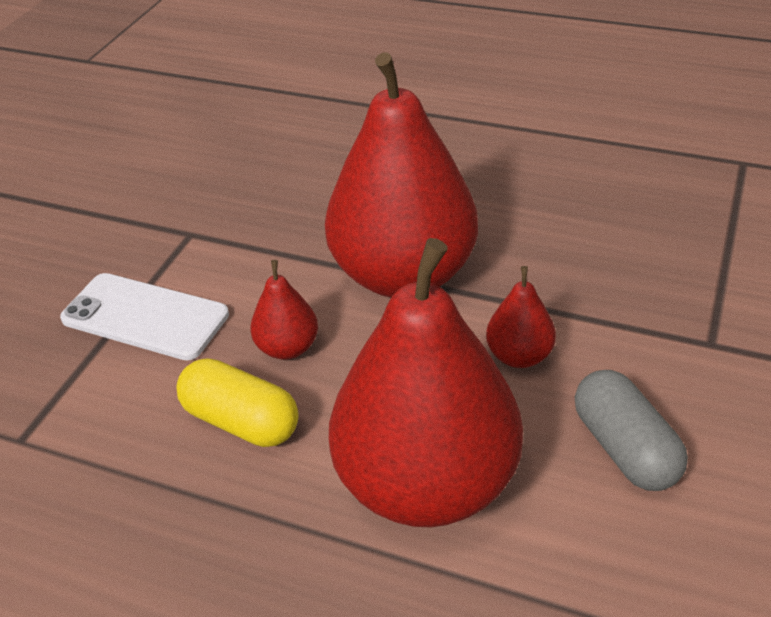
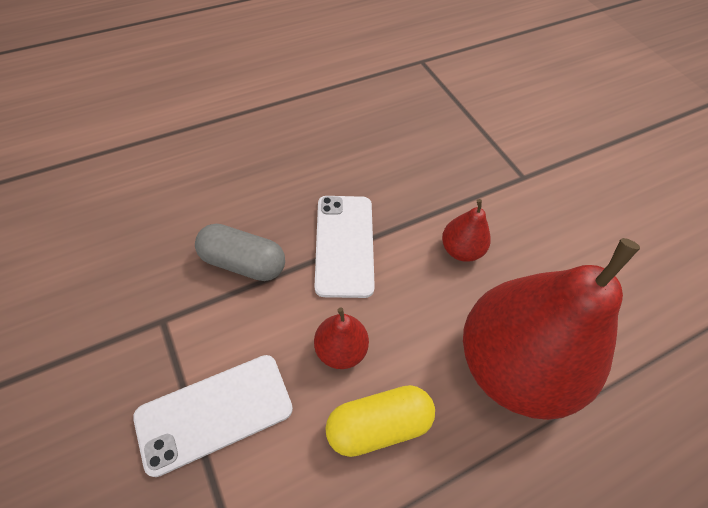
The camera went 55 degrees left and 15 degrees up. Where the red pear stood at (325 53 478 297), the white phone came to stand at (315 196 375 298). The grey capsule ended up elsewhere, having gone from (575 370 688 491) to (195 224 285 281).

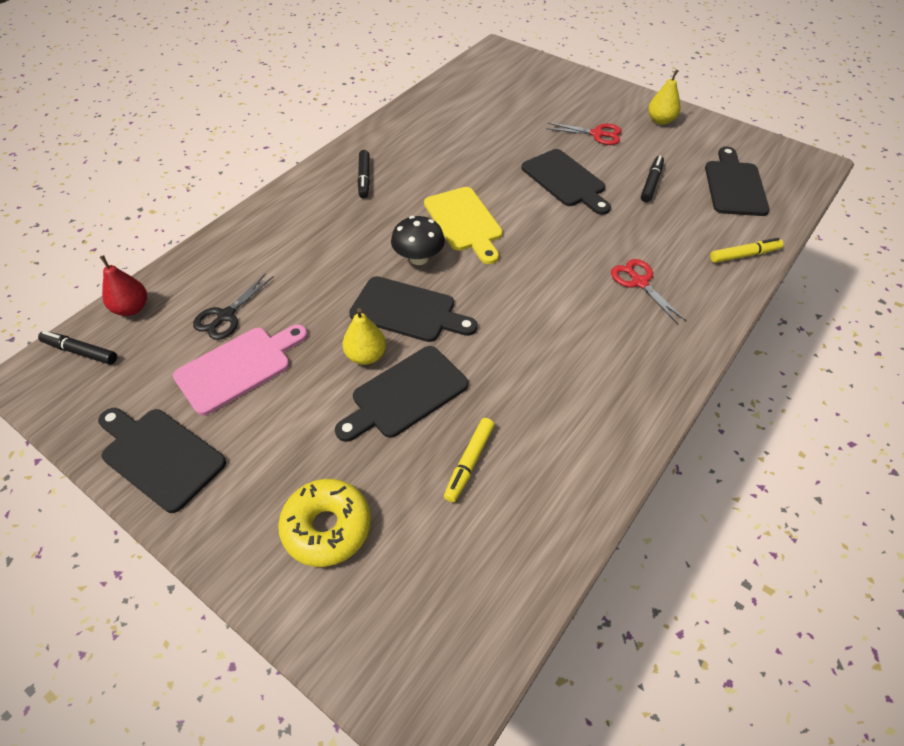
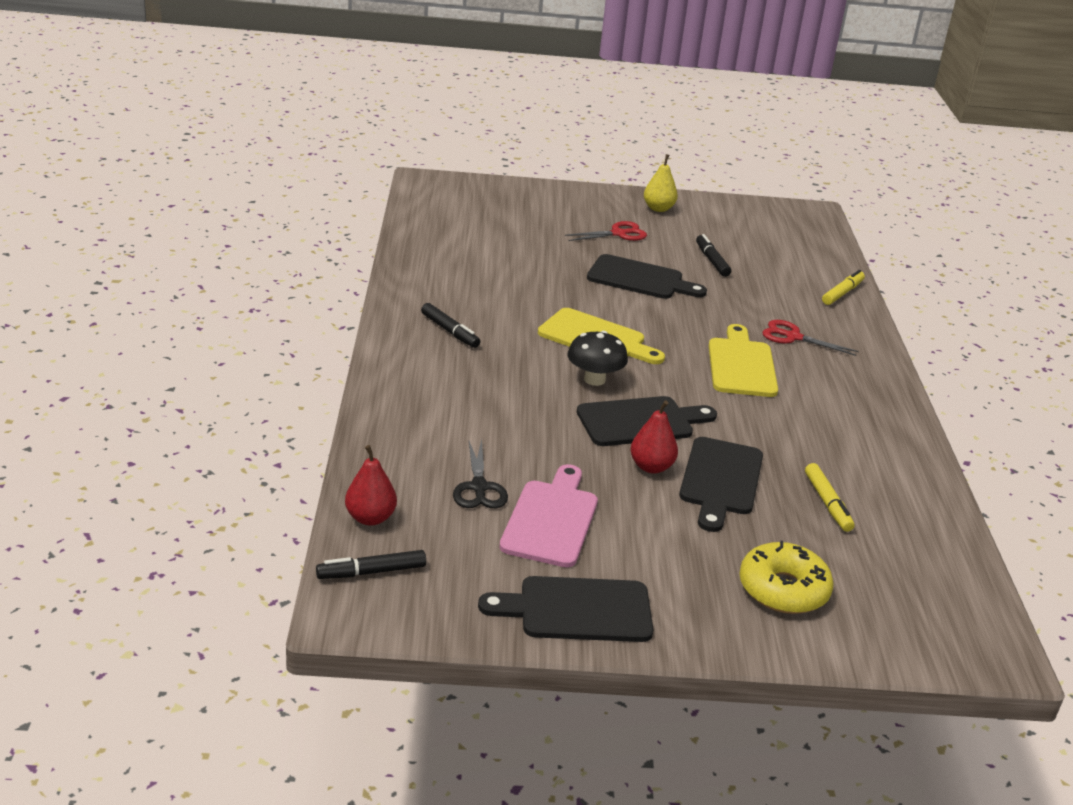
The camera went 40 degrees left and 20 degrees down. The second view lost the black cutting board at (705 147 770 216). What was the yellow pear at (343 308 386 365) turned into the red pear at (630 400 678 474). The second view gained the yellow cutting board at (709 324 778 397).

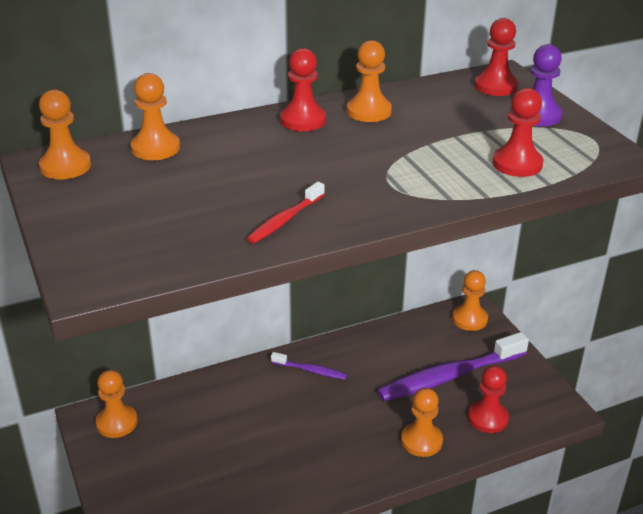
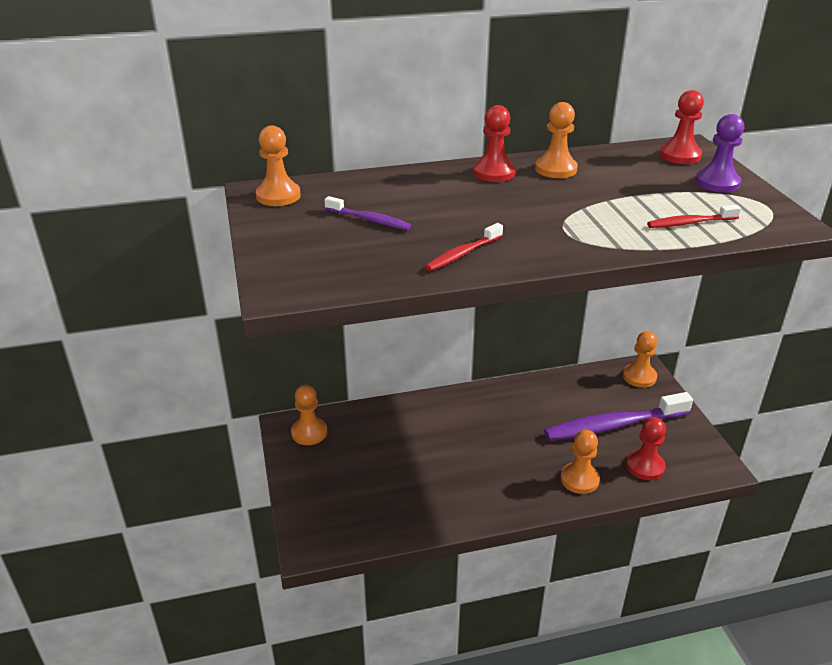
The camera went 10 degrees right and 0 degrees up. The second view lost the orange pawn at (131 73 180 160). Where the red pawn stood at (492 88 543 177), the red toothbrush came to stand at (647 205 741 228). The purple toothbrush ended up elsewhere, having gone from (271 352 347 380) to (324 196 411 230).

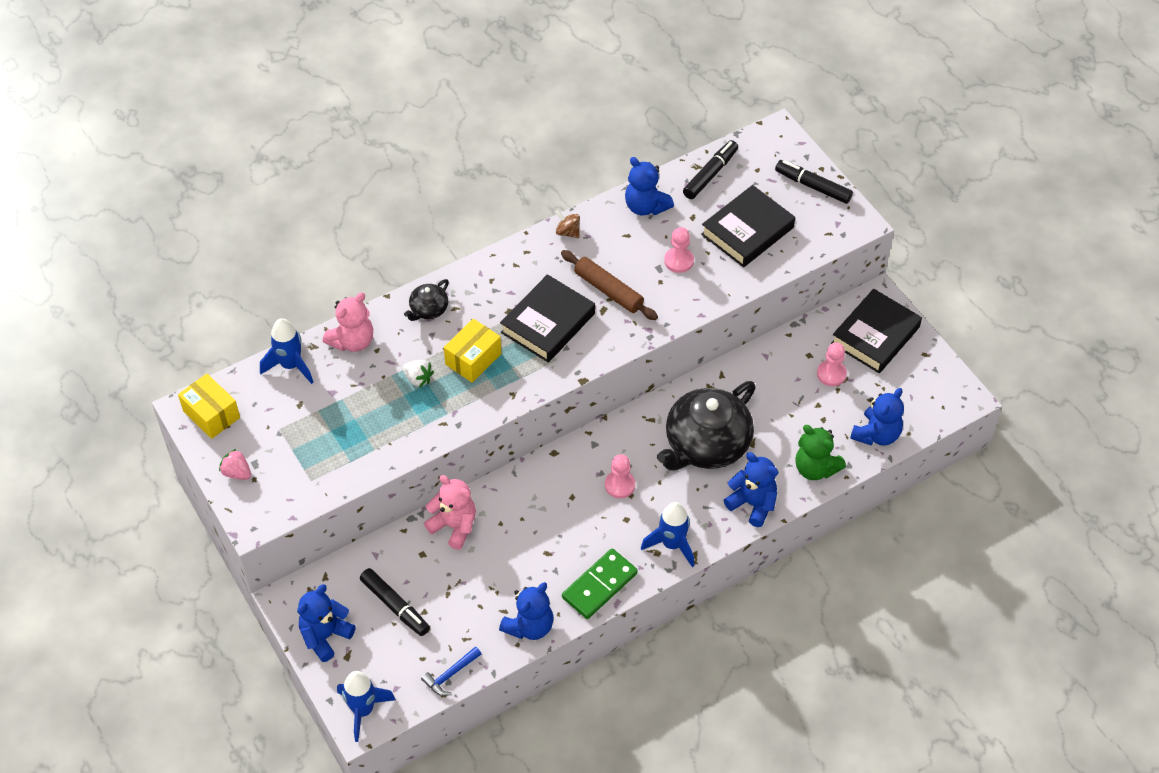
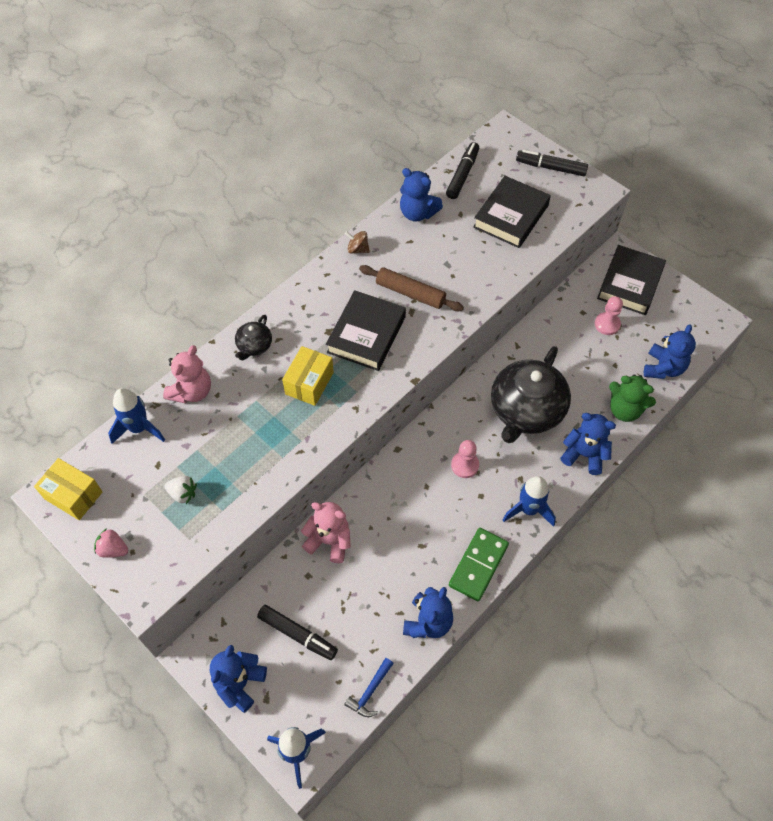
The camera went 15 degrees left and 5 degrees up. The second view lost the pink pawn at (664 227 694 273). The white strawberry ended up elsewhere, having gone from (403 360 434 388) to (165 476 197 504).

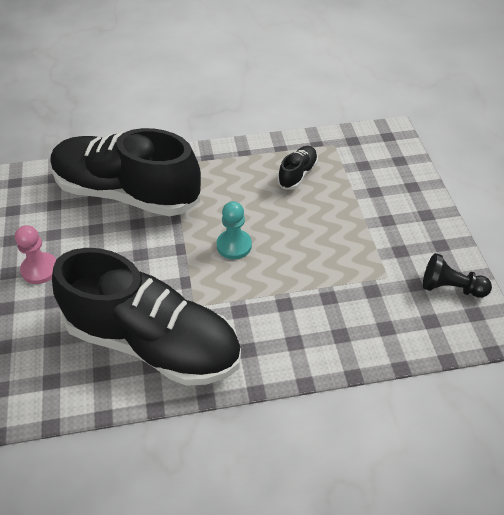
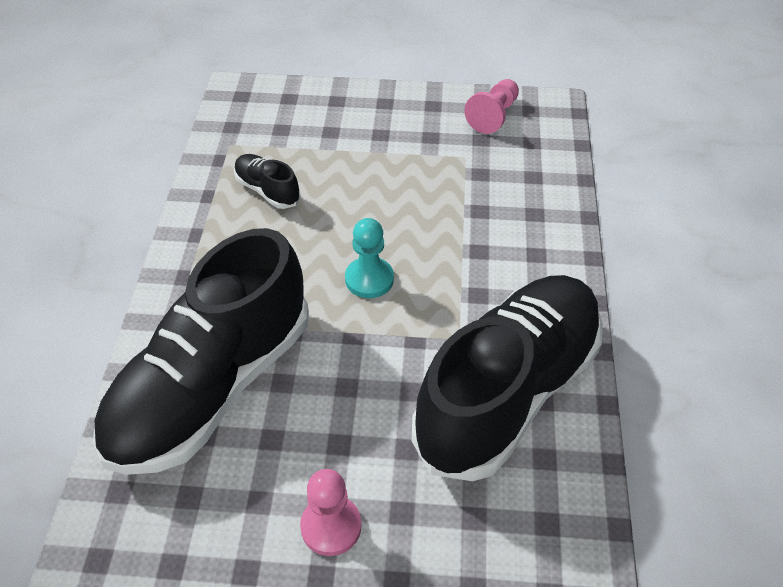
The camera went 75 degrees left and 0 degrees up. What was the black pawn at (423 253 492 298) turned into the pink pawn at (464 79 519 134).

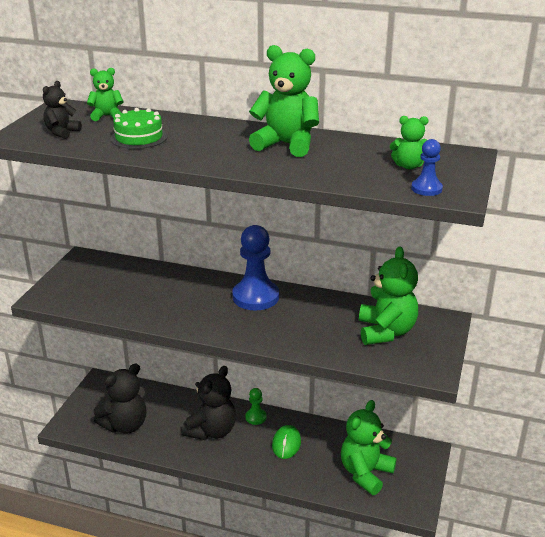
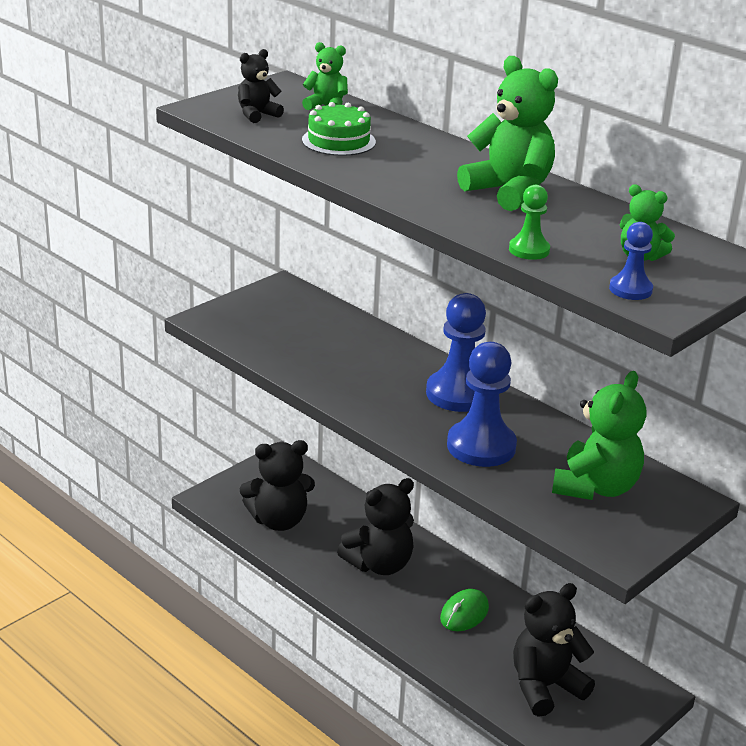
The camera went 25 degrees right and 0 degrees up. The green pawn ended up elsewhere, having gone from (245 388 267 425) to (509 185 550 260). What was the green teddy bear at (341 400 396 495) turned into the black teddy bear at (513 583 595 717). The second view gained the blue pawn at (447 342 517 467).

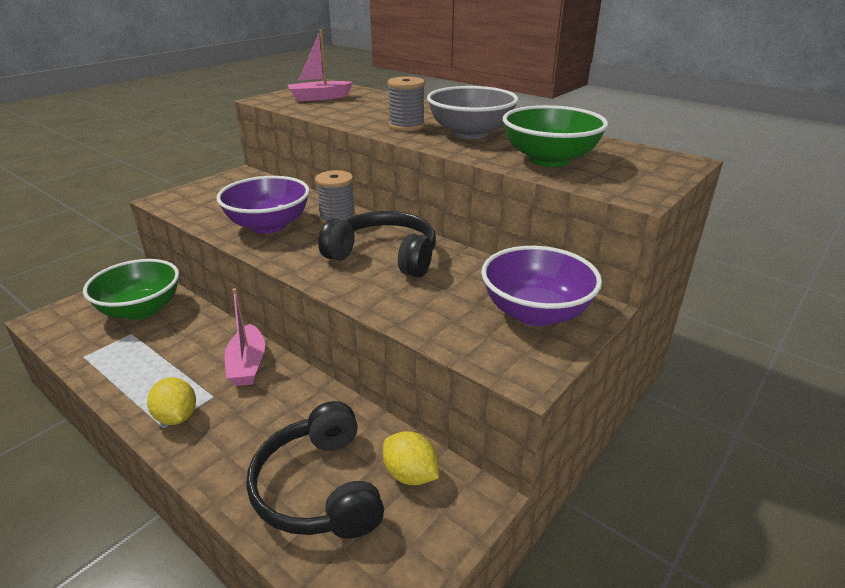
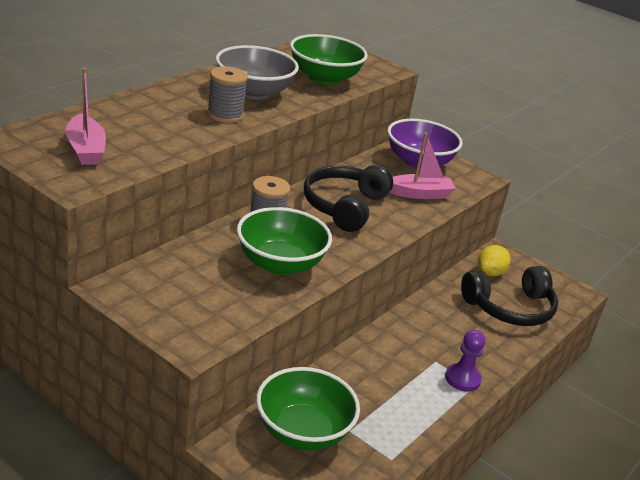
The camera went 95 degrees left and 0 degrees up. What was the purple bowl at (216 176 310 234) turned into the green bowl at (237 207 332 275). The pink boat ended up elsewhere, having gone from (224 288 265 386) to (390 133 456 199). Where the yellow lemon stood at (147 377 196 425), the purple pawn came to stand at (445 330 485 392).

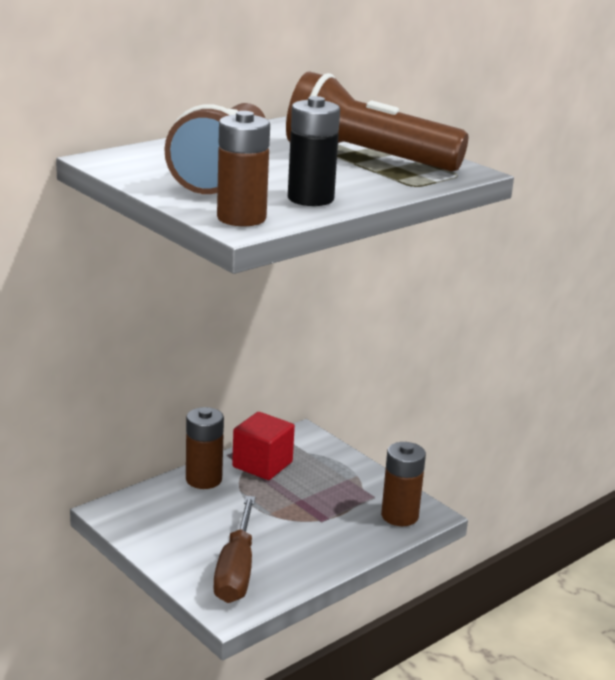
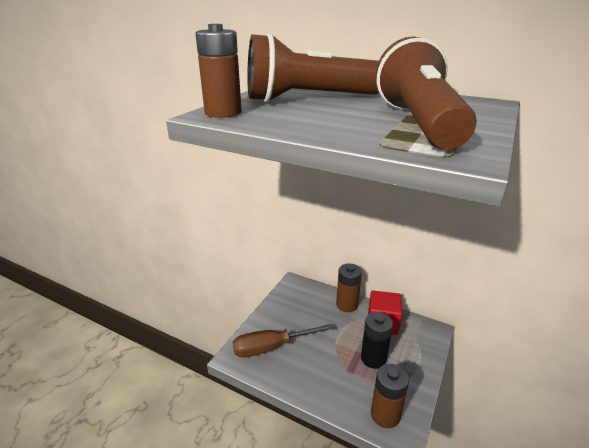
The camera went 70 degrees right and 5 degrees up. The black battery ended up elsewhere, having gone from (288 96 340 206) to (361 312 393 369).

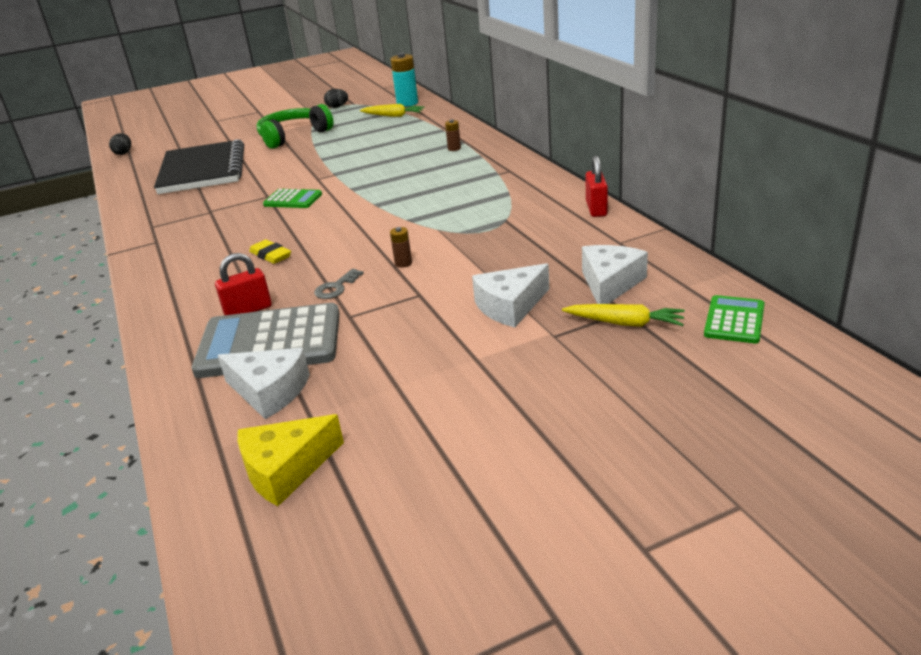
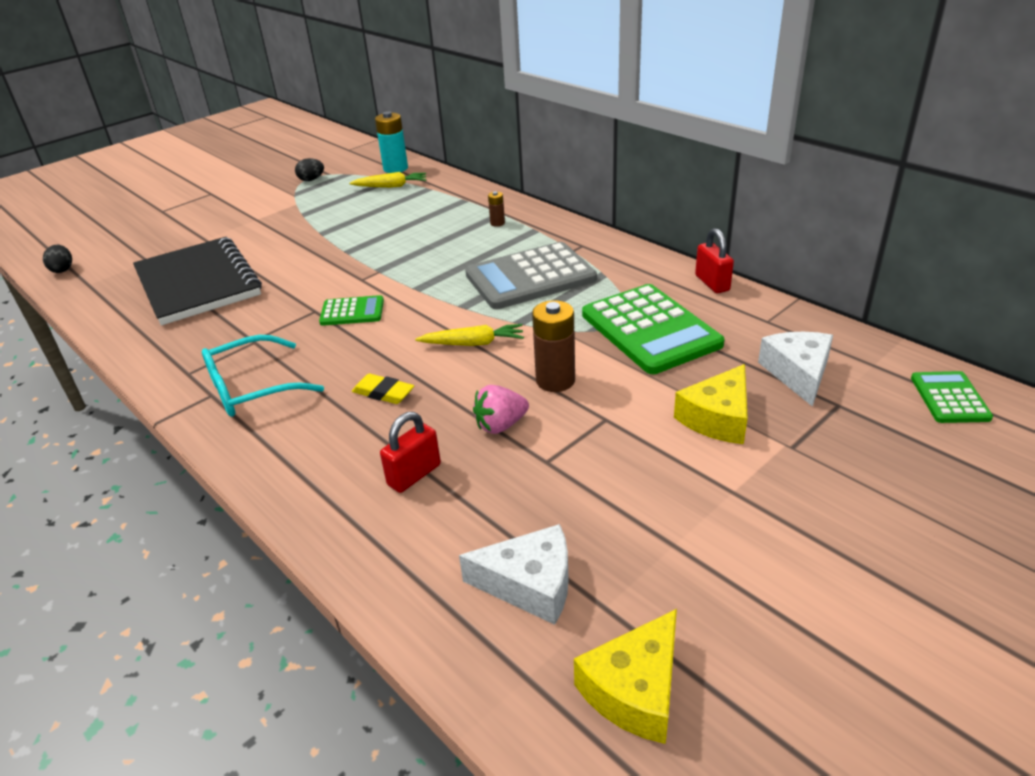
The camera went 20 degrees left and 5 degrees up. The second view lost the green headphones at (256 104 334 149). The size of the brown battery at (390 227 412 268) changed by a factor of 1.96. What was the white cheese at (472 263 549 328) turned into the yellow cheese at (674 364 748 444). Where the grey key stood at (314 269 364 299), the pink strawberry came to stand at (473 385 529 434). The grey calculator ended up elsewhere, having gone from (192 303 340 378) to (465 242 597 309). The yellow carrot ended up elsewhere, having gone from (562 304 685 327) to (415 324 524 346). The second view gained the green calculator at (582 284 724 374). The second view gained the turquoise glasses at (202 335 324 417).

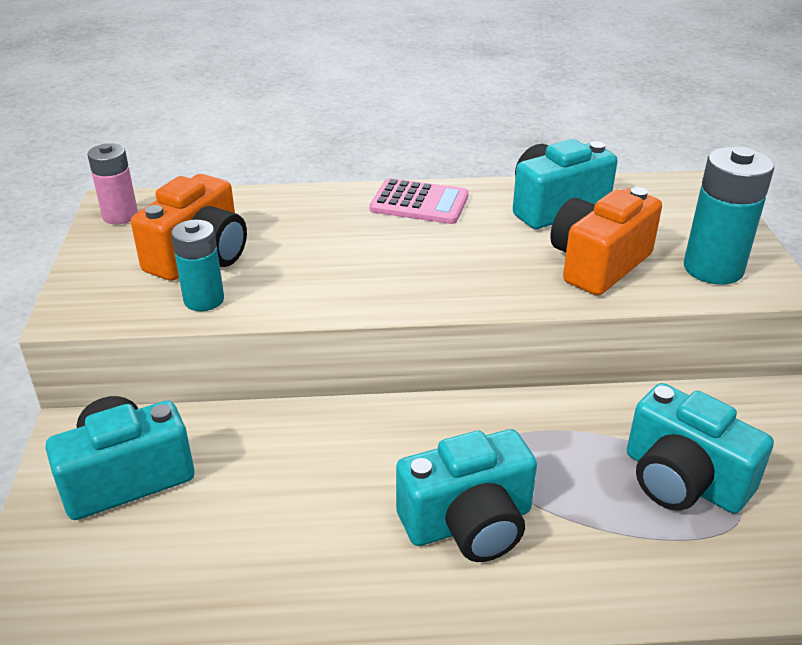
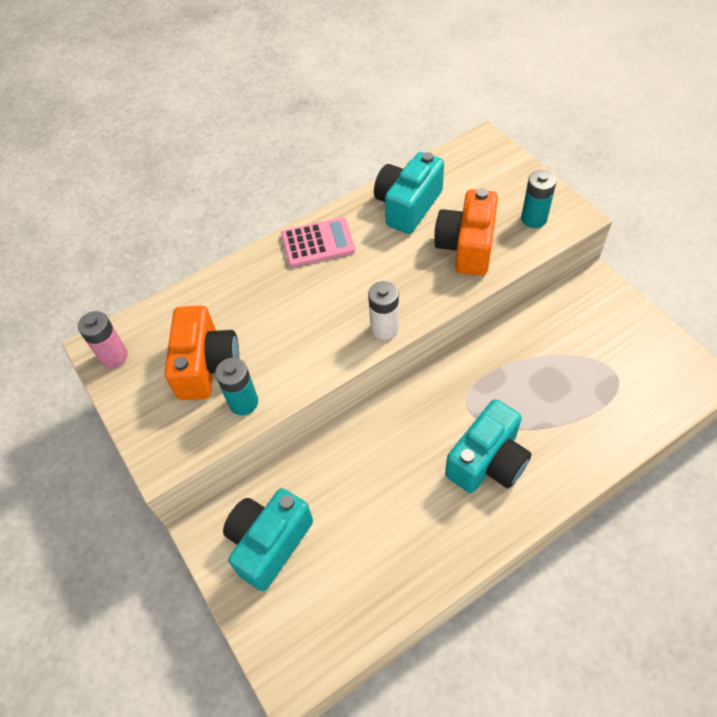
The camera went 25 degrees left and 20 degrees up. The size of the turquoise battery at (684 147 774 285) changed by a factor of 0.65. The second view lost the turquoise camera at (627 383 774 514). The second view gained the white battery at (368 281 399 340).

